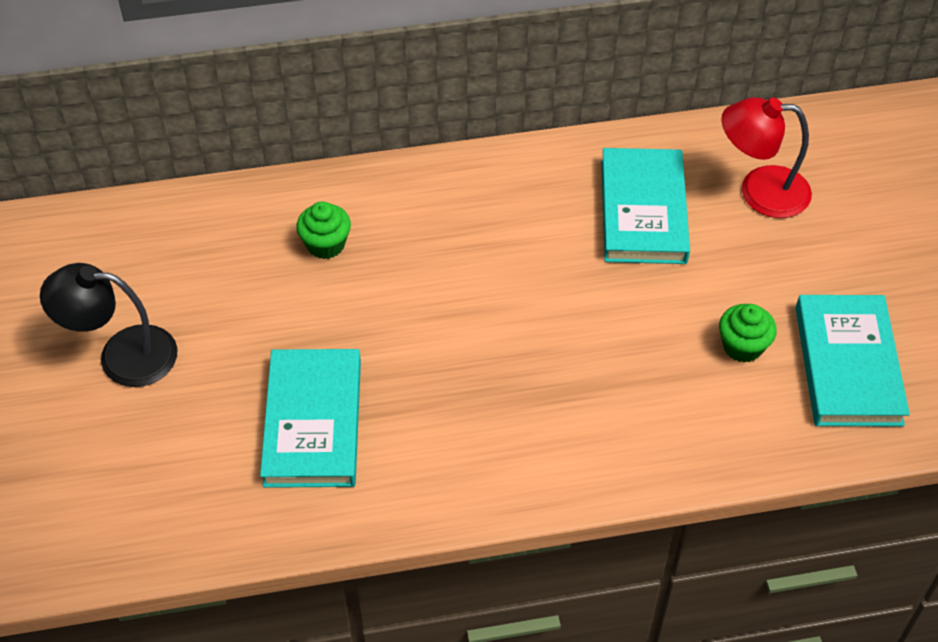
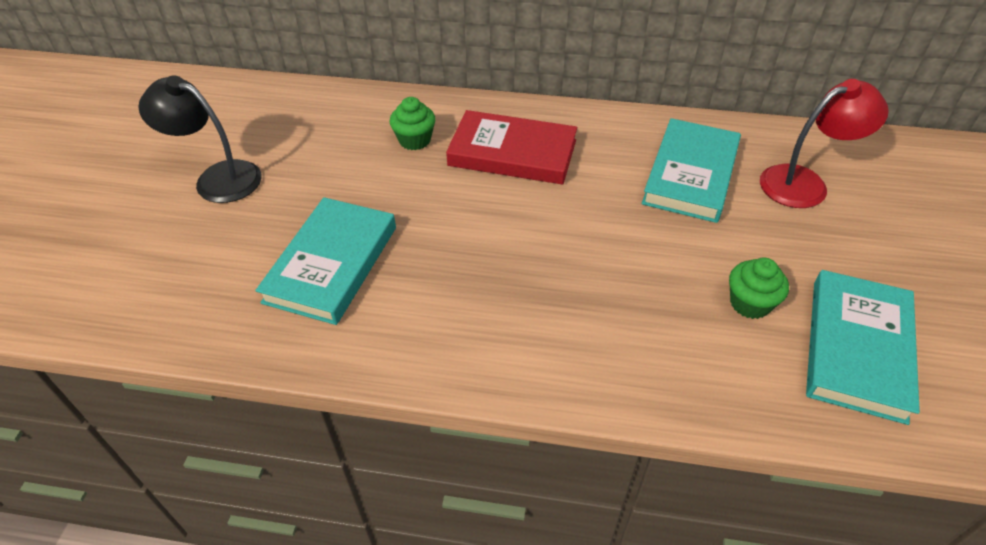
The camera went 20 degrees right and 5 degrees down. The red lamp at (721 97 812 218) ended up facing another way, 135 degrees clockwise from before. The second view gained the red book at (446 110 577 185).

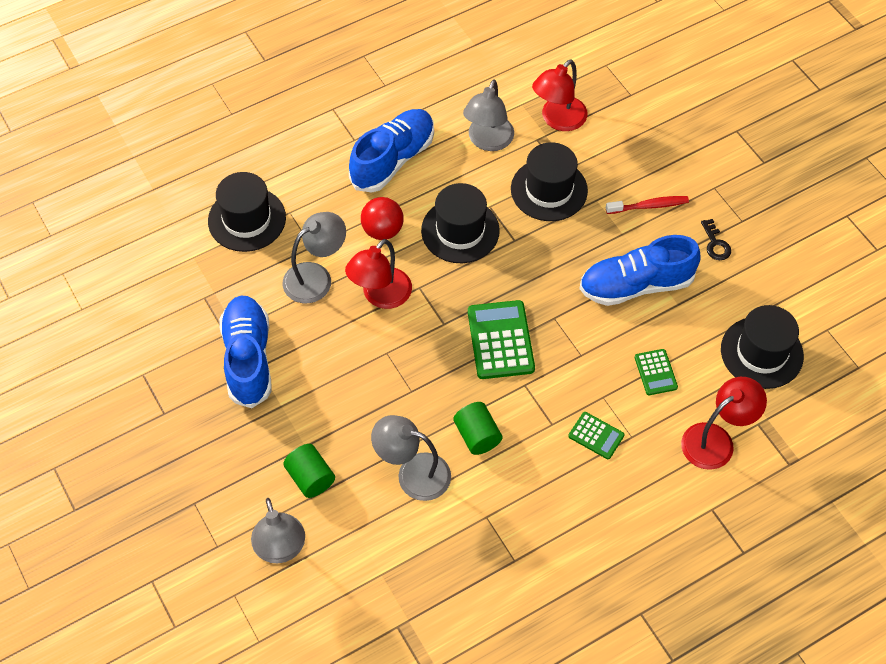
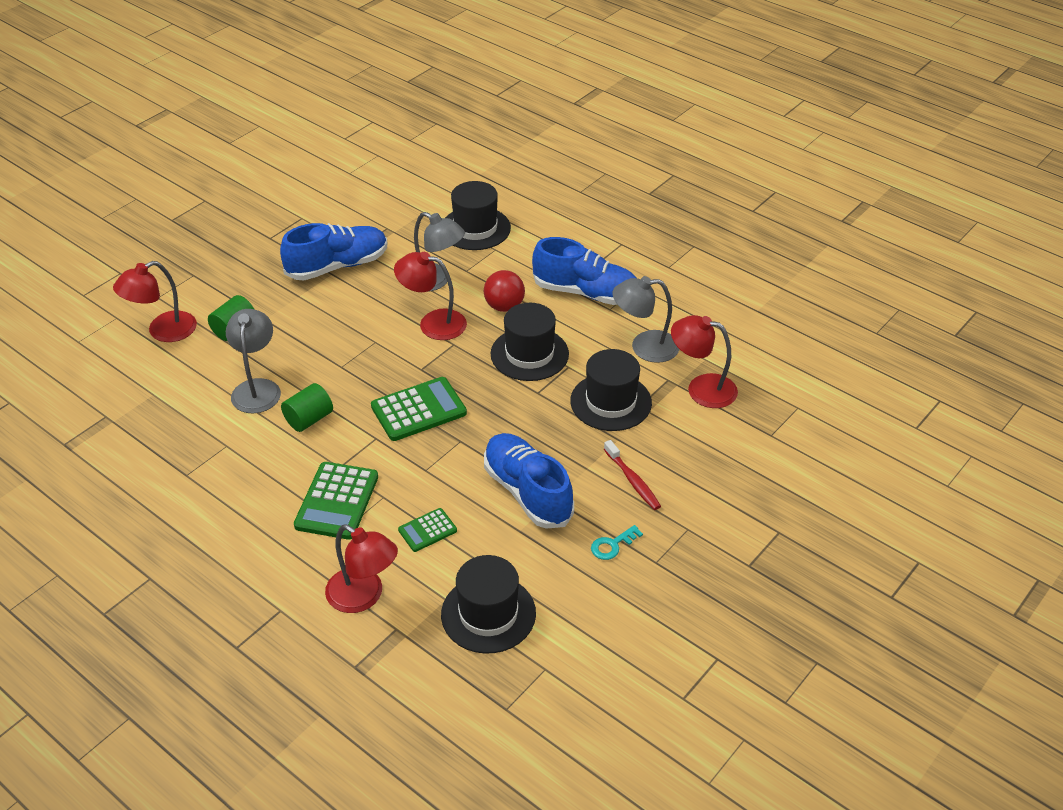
The camera went 70 degrees right and 15 degrees down. What was the black key at (701 219 731 260) turned into the turquoise key at (591 525 643 560). The size of the green calculator at (568 412 624 459) changed by a factor of 1.80. What was the grey lamp at (251 498 305 563) turned into the red lamp at (113 261 197 342).

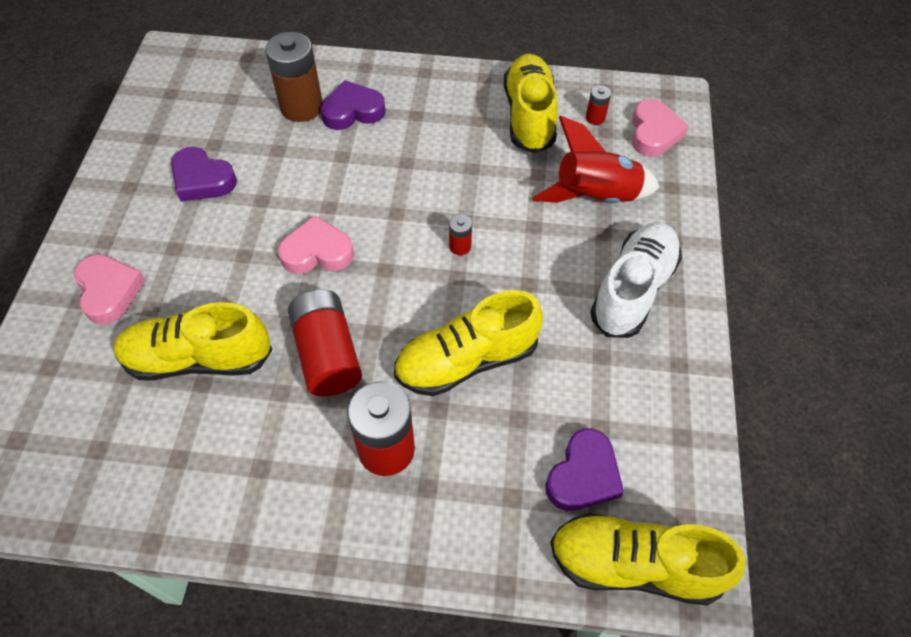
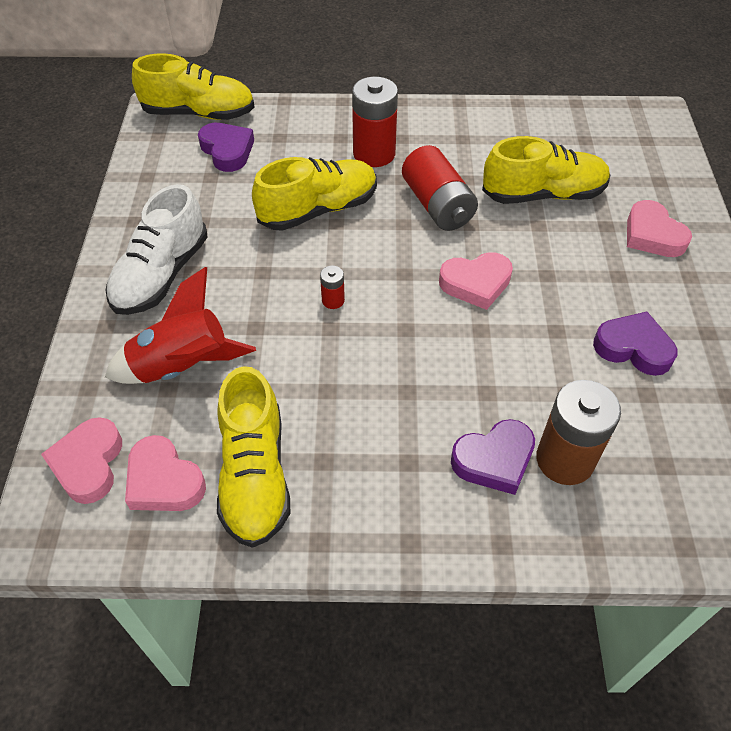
The camera went 175 degrees right and 5 degrees down. Where the red battery stood at (586 85 611 125), the pink heart came to stand at (125 435 206 511). The purple heart at (545 429 624 511) ended up facing another way, 120 degrees clockwise from before.

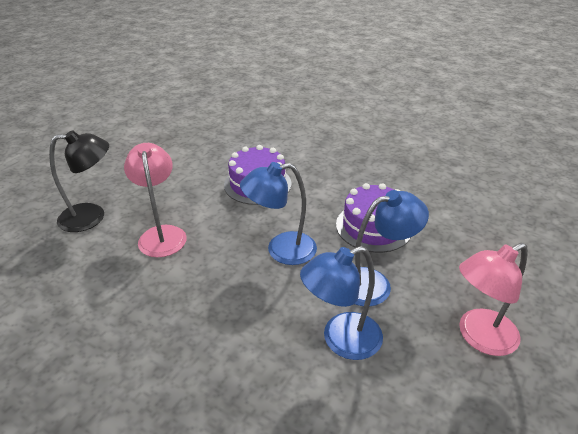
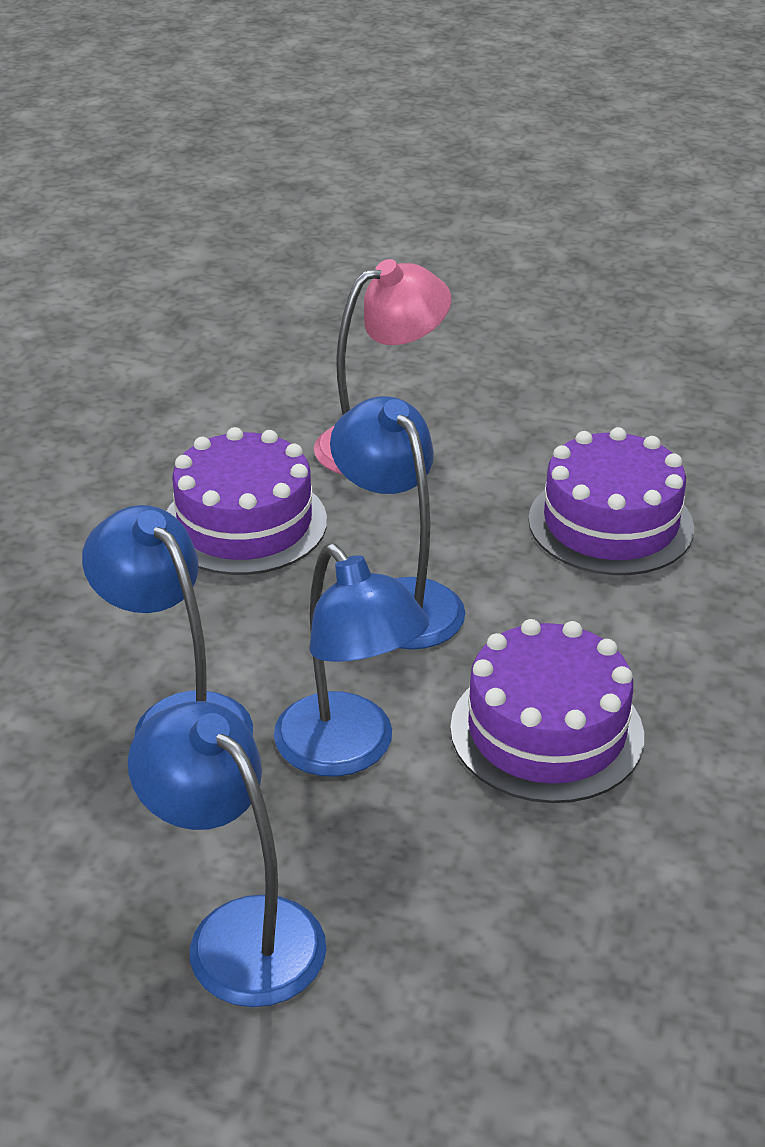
The camera went 75 degrees right and 0 degrees up. The second view lost the black lamp at (49 130 109 232). What was the pink lamp at (459 243 528 356) turned into the blue lamp at (128 701 326 1007). The second view gained the purple cake at (167 427 327 575).

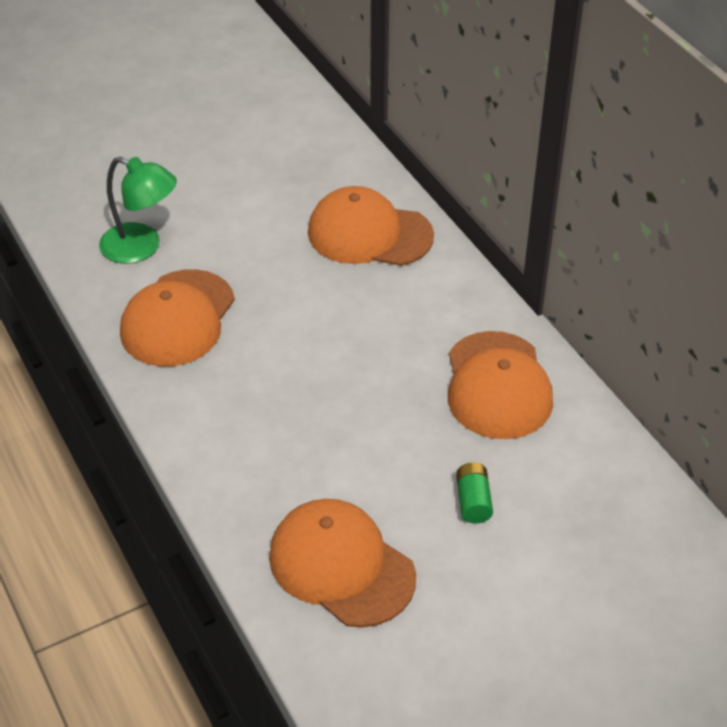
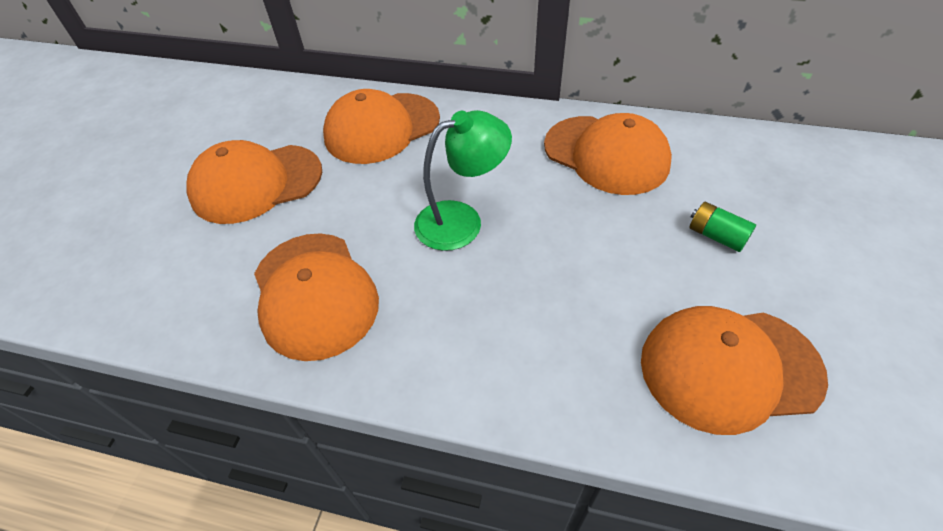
The camera went 45 degrees left and 5 degrees up. The green lamp ended up elsewhere, having gone from (99 157 177 264) to (414 110 512 251). The second view gained the orange cap at (186 140 322 224).

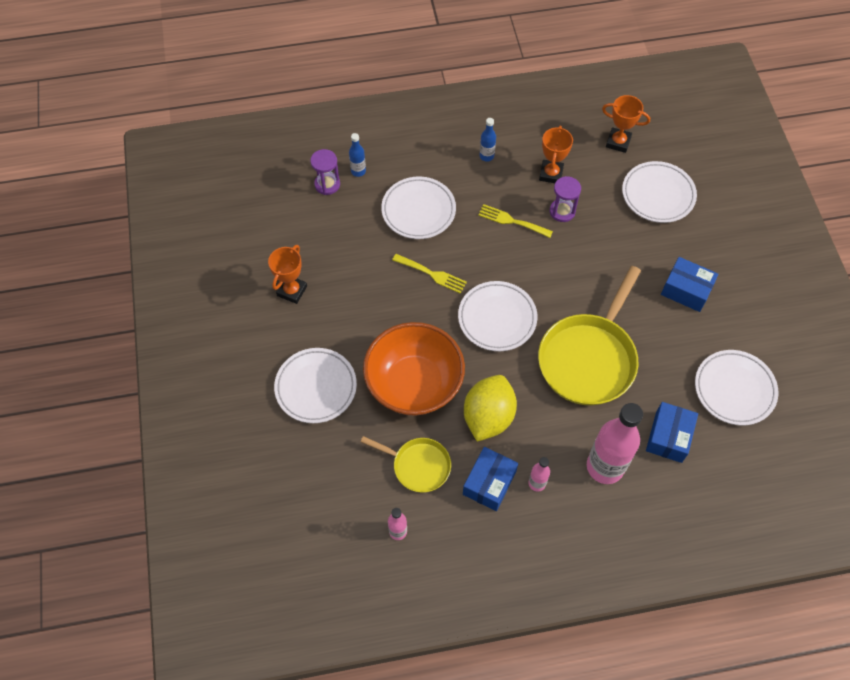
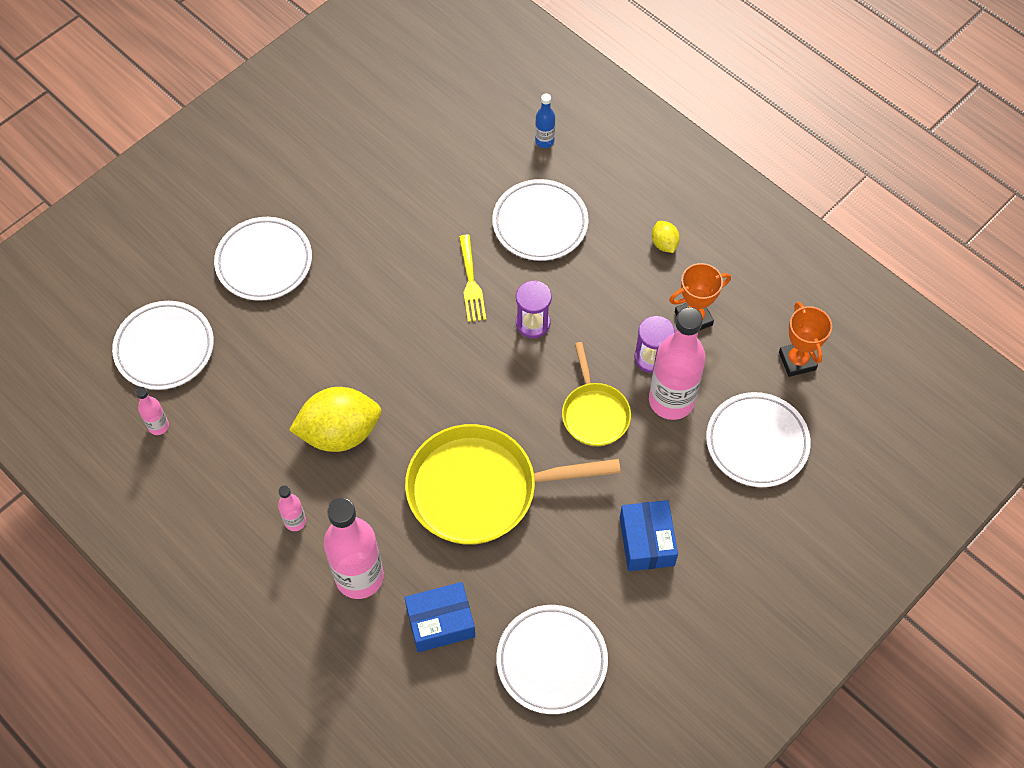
The camera went 55 degrees right and 0 degrees up. Where the blue bottle stood at (479 118 496 162), the yellow lemon came to stand at (652 221 680 253). The purple hourglass ended up elsewhere, having gone from (310 149 340 195) to (516 280 552 338). The second view lost the yellow fork at (478 204 553 238). The second view lost the orange trophy at (268 245 307 304). The white plate ended up elsewhere, having gone from (458 281 537 351) to (112 301 214 390). The second view lost the orange bowl at (363 322 465 416). The yellow pan ended up elsewhere, having gone from (361 436 451 492) to (562 342 631 446). The second view lost the blue box at (463 447 518 511). The second view gained the pink bottle at (649 307 706 420).

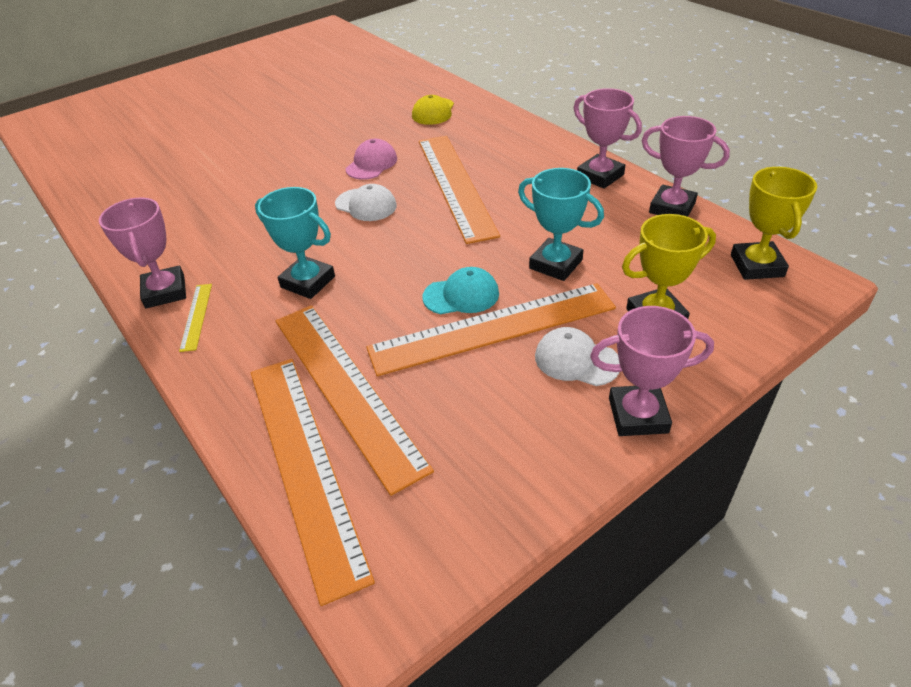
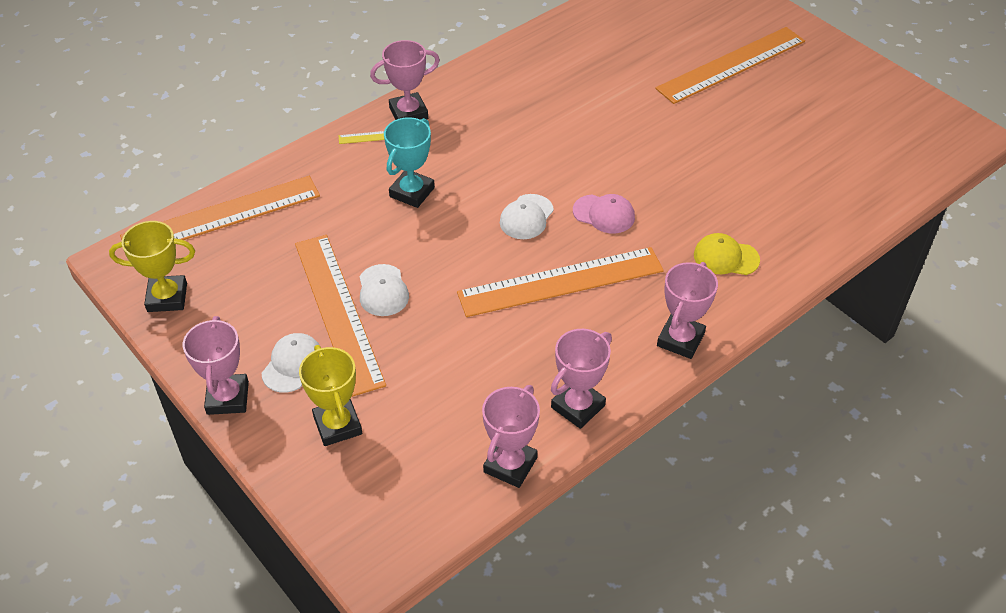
The camera went 85 degrees right and 5 degrees up. The yellow trophy ended up elsewhere, having gone from (731 167 817 280) to (109 221 195 312). The second view lost the turquoise trophy at (518 168 604 281). What was the turquoise cap at (423 267 499 314) turned into the white cap at (359 264 409 316). The orange ruler ended up elsewhere, having gone from (276 305 434 496) to (655 27 805 104). The second view gained the pink trophy at (657 262 718 359).

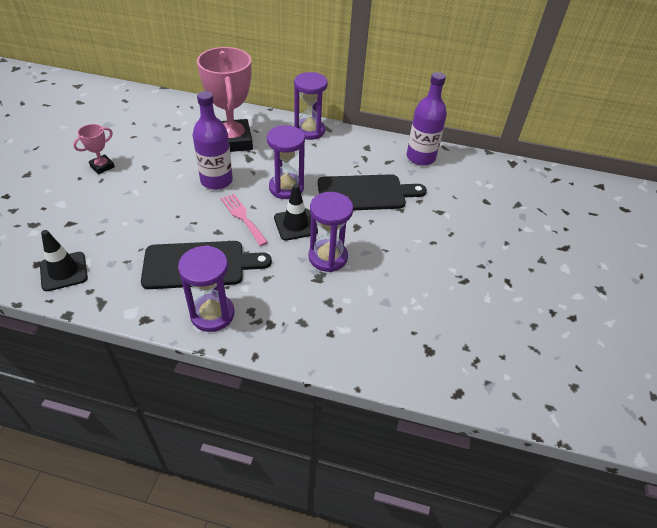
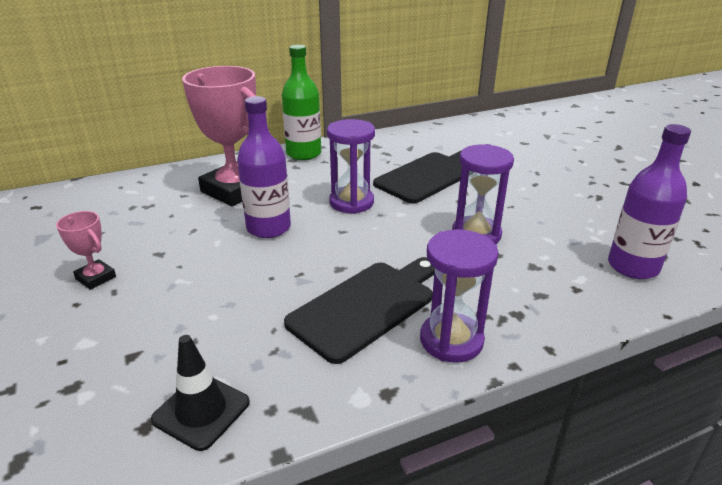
The camera went 35 degrees left and 15 degrees down. Where the purple hourglass stood at (294 72 328 140), the green bottle came to stand at (282 45 321 160). The purple bottle ended up elsewhere, having gone from (406 72 447 165) to (608 124 691 279). The pink trophy at (73 124 115 174) ended up facing another way, 60 degrees counterclockwise from before. The second view lost the black traffic cone at (274 184 318 241). The second view lost the pink fork at (221 194 268 246).

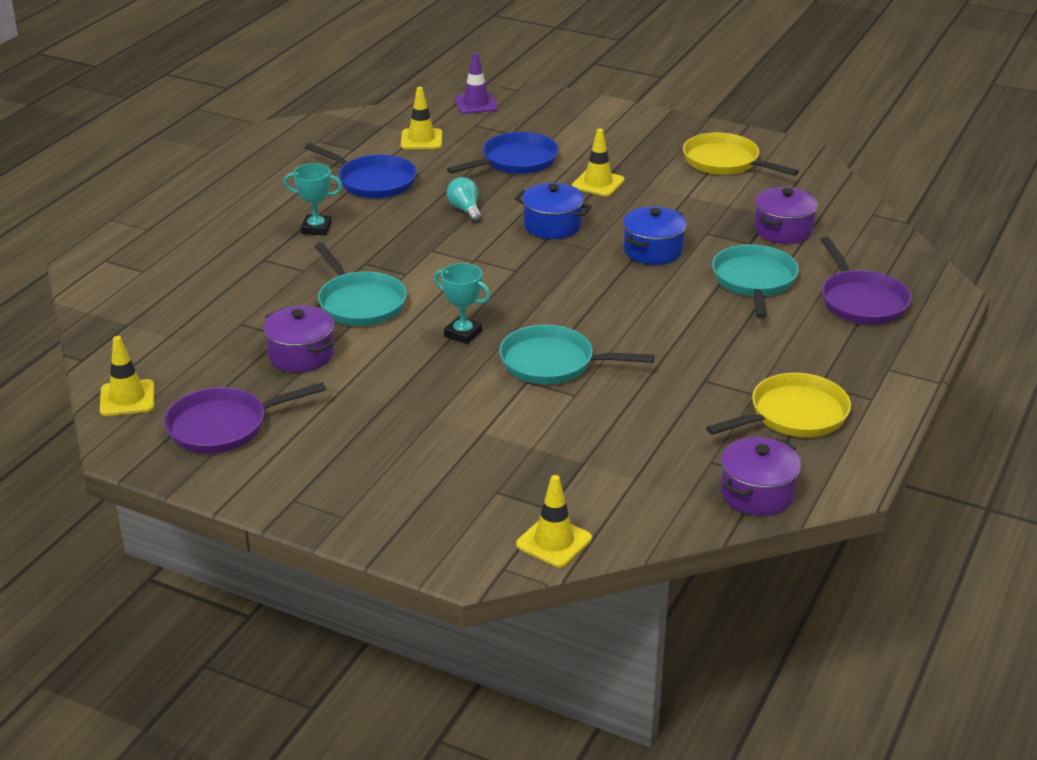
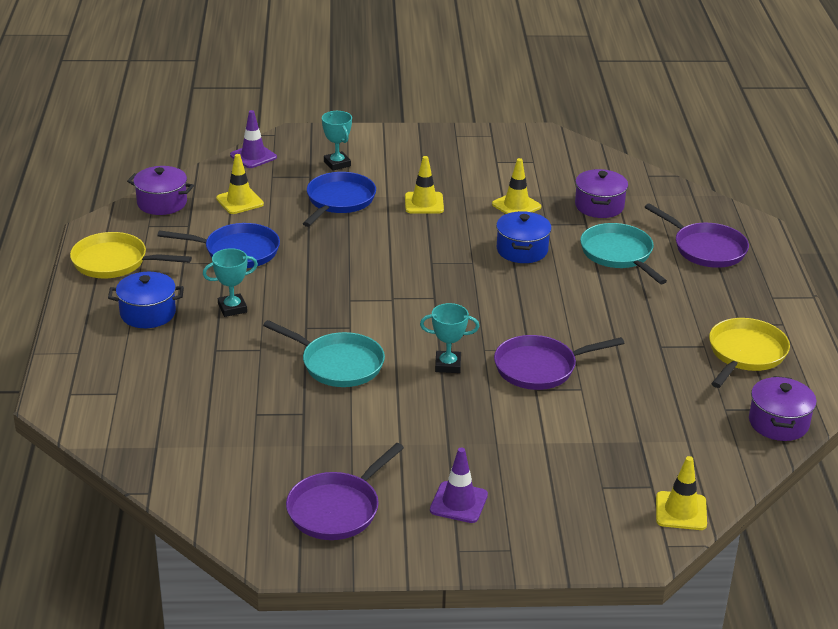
The camera went 30 degrees left and 0 degrees up. The yellow pan ended up elsewhere, having gone from (683 132 799 176) to (70 232 192 278). The second view lost the turquoise light bulb at (447 177 482 223). The blue pot ended up elsewhere, having gone from (515 183 592 239) to (108 272 184 328). The purple pot ended up elsewhere, having gone from (263 306 334 372) to (127 166 194 215). What was the turquoise pan at (499 325 654 384) turned into the purple pan at (494 335 625 390). The yellow traffic cone ended up elsewhere, having gone from (100 336 154 416) to (492 158 541 214). The second view gained the turquoise trophy at (322 111 352 171). The second view gained the purple traffic cone at (430 448 488 523).

